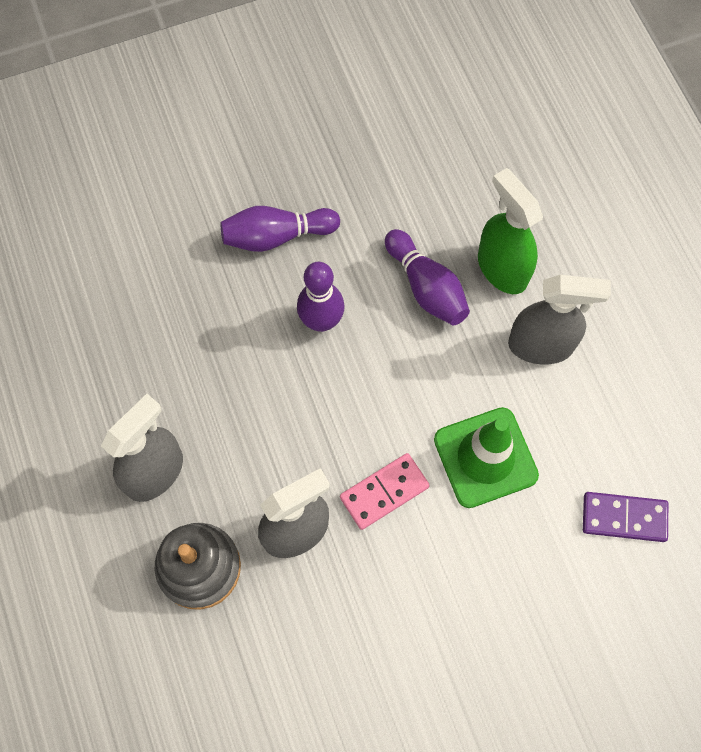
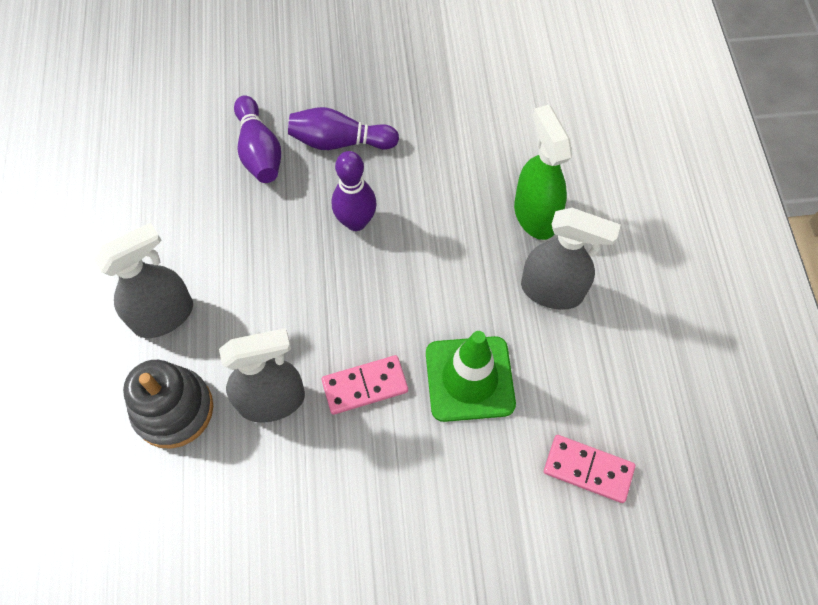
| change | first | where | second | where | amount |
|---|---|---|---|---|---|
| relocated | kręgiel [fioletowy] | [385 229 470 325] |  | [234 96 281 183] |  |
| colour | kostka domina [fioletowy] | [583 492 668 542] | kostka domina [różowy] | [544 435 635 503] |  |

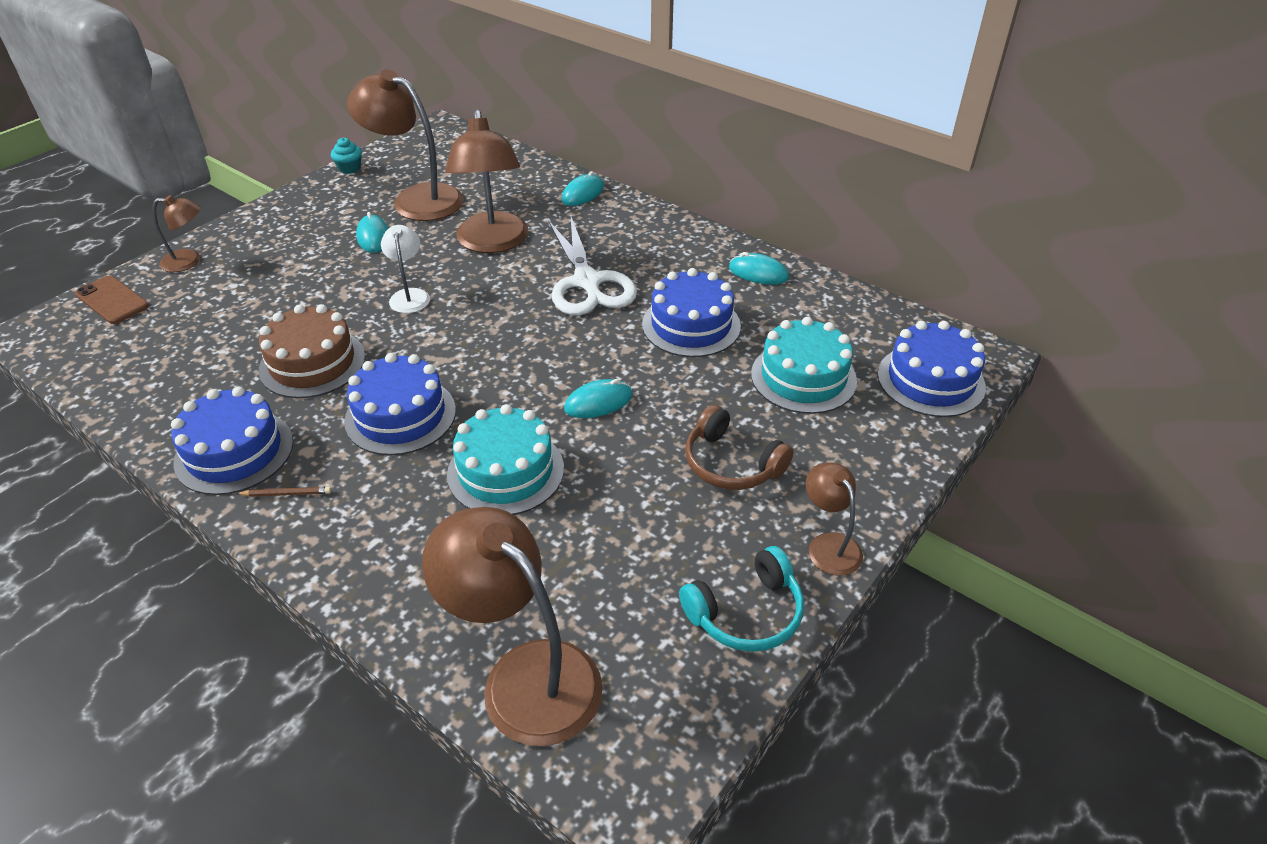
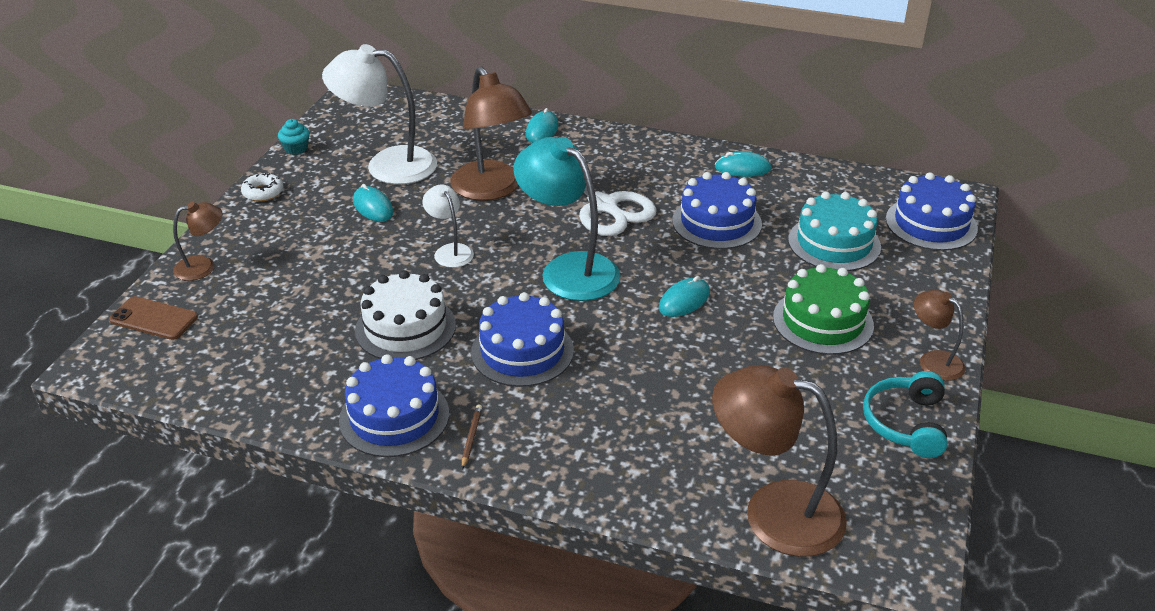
| change | first | where | second | where | amount |
|---|---|---|---|---|---|
| colour | lampka [brązowy] | [347 69 464 221] | lampka [biały] | [322 44 437 184] |  |
| colour | tort [brązowy] | [259 304 365 398] | tort [biały] | [355 270 456 360] |  |
| missing | tort [turkusowy] | [447 404 564 515] |  |  |  |
| exchanged | słuchawki [brązowy] | [685 405 794 490] | tort [zielony] | [773 264 874 355] |  |
| spun | ołówek [brązowy] | [236 487 331 497] |  | [462 405 482 469] | 60 degrees counterclockwise |
| spun | słuchawki [turkusowy] | [679 546 804 652] |  | [863 371 948 458] | 150 degrees clockwise |
| appeared |  |  | lampka [turkusowy] | [513 137 621 301] |  |
| appeared |  |  | donut [biały] | [241 173 283 202] |  |

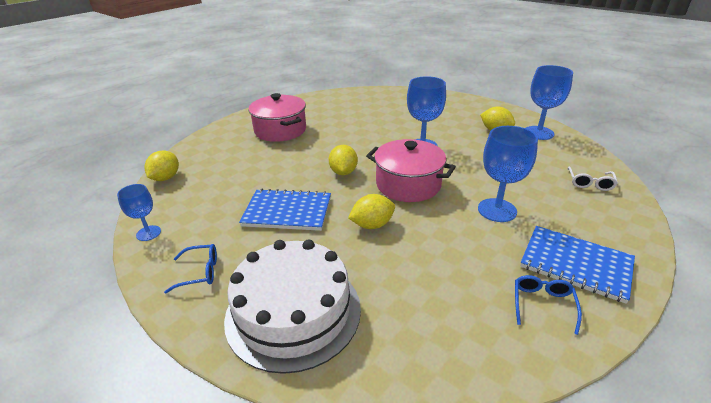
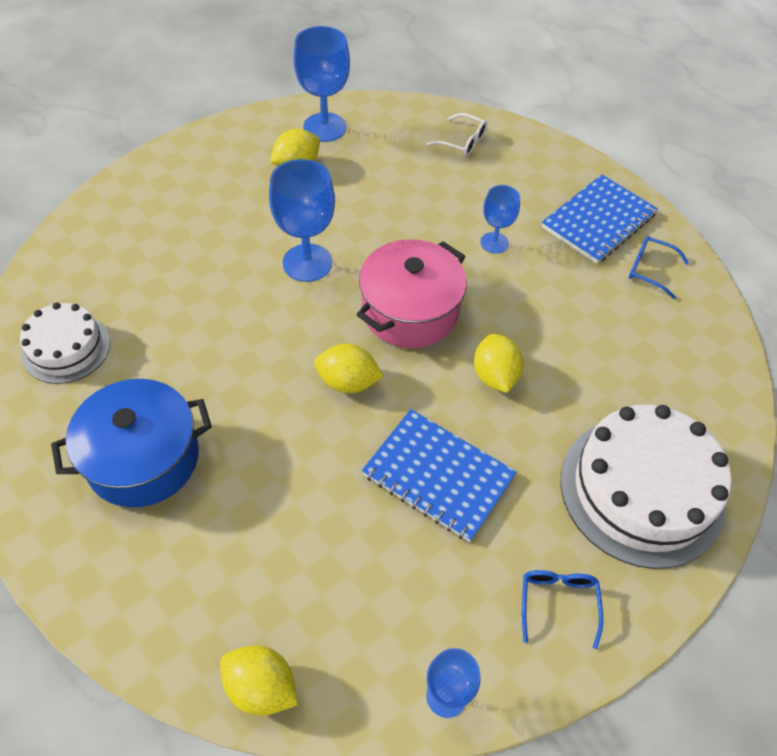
| change | first | where | second | where | amount |
|---|---|---|---|---|---|
| colour | garnek [różowy] | [248 93 306 142] | garnek [niebieski] | [51 379 212 507] |  |
| size | kielich [niebieski] | [478 126 538 222] |  | [480 185 520 254] | x0.59 |
| spun | zeszyt [niebieski] | [239 189 331 231] |  | [362 409 517 542] | 75 degrees counterclockwise |
| appeared |  |  | tort [biały] | [20 302 110 384] |  |

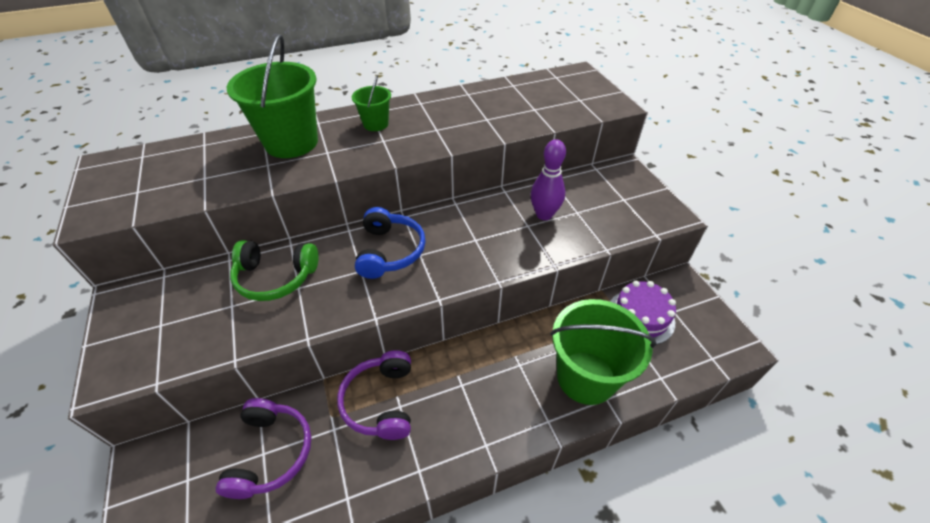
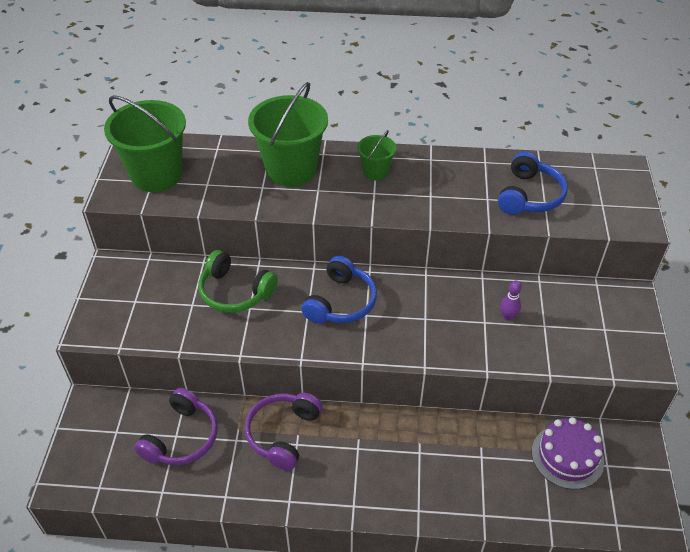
| change | first | where | second | where | amount |
|---|---|---|---|---|---|
| size | kręgiel [fioletowy] | [531 139 566 220] |  | [500 281 522 321] | x0.57 |
| relocated | wiadro [zielony] | [550 299 656 405] |  | [104 95 186 192] |  |
| appeared |  |  | słuchawki [niebieski] | [498 151 568 215] |  |

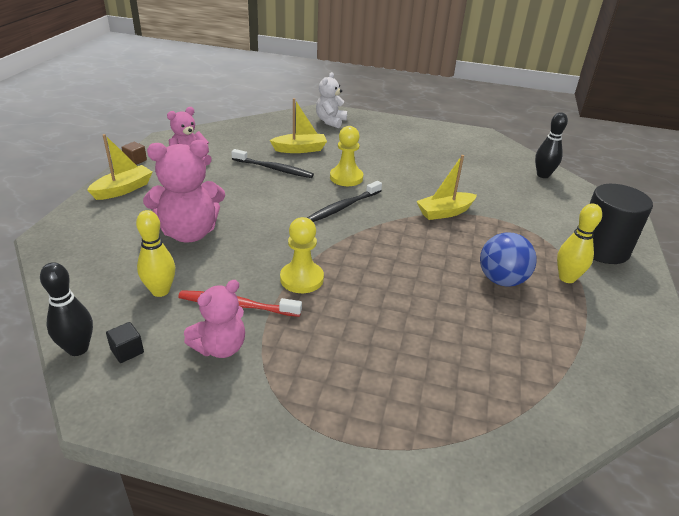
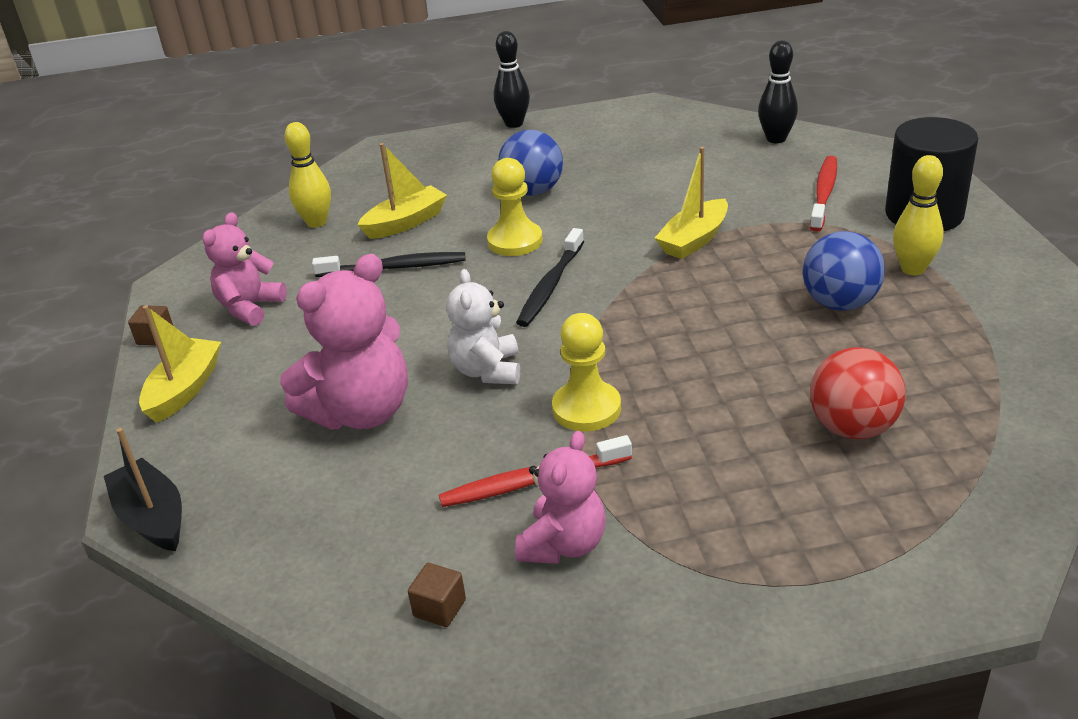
| change | first | where | second | where | amount |
|---|---|---|---|---|---|
| relocated | miś [biały] | [316 72 347 128] |  | [446 269 520 384] |  |
| relocated | kręgiel [żółty] | [136 210 175 297] |  | [284 122 331 228] |  |
| relocated | kręgiel [czarny] | [40 262 93 356] |  | [494 31 530 128] |  |
| colour | sześcian [czarny] | [106 322 144 363] | sześcian [brązowy] | [408 563 466 627] |  |
| appeared |  |  | piłka [niebieski] | [498 130 563 196] |  |
| appeared |  |  | szczoteczka do zębów [czerwony] | [810 156 837 232] |  |
| appeared |  |  | piłka [czerwony] | [810 347 906 439] |  |
| appeared |  |  | łódka [czarny] | [104 428 182 551] |  |

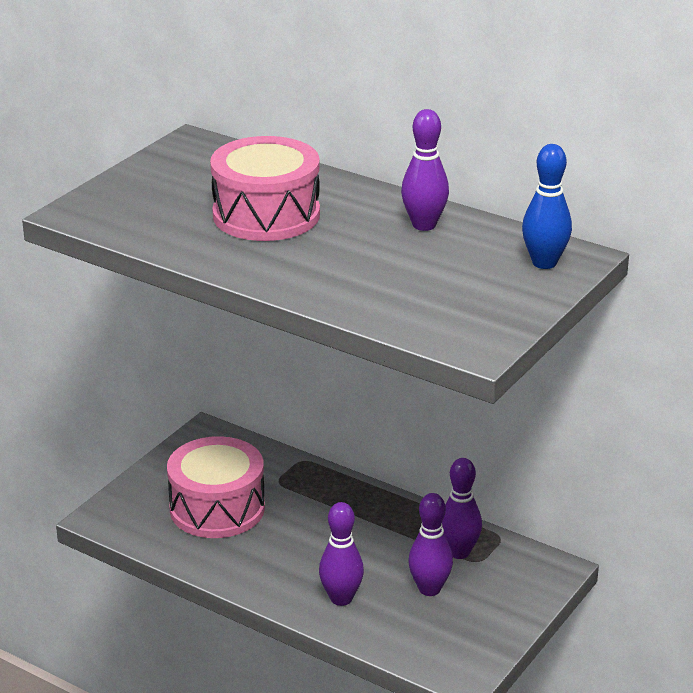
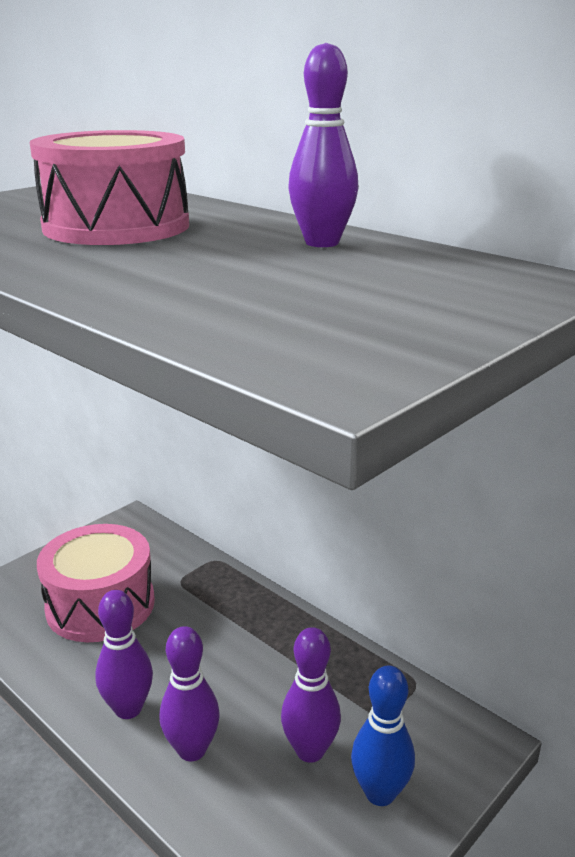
| change | first | where | second | where | amount |
|---|---|---|---|---|---|
| relocated | kręgiel [niebieski] | [522 144 572 269] |  | [351 666 415 806] |  |
| relocated | kręgiel [fioletowy] | [442 458 482 559] |  | [95 590 153 719] |  |

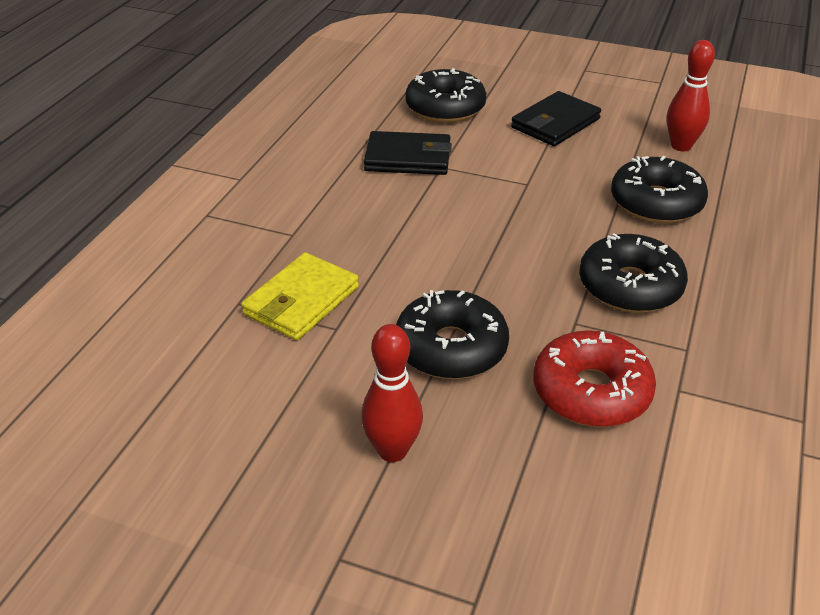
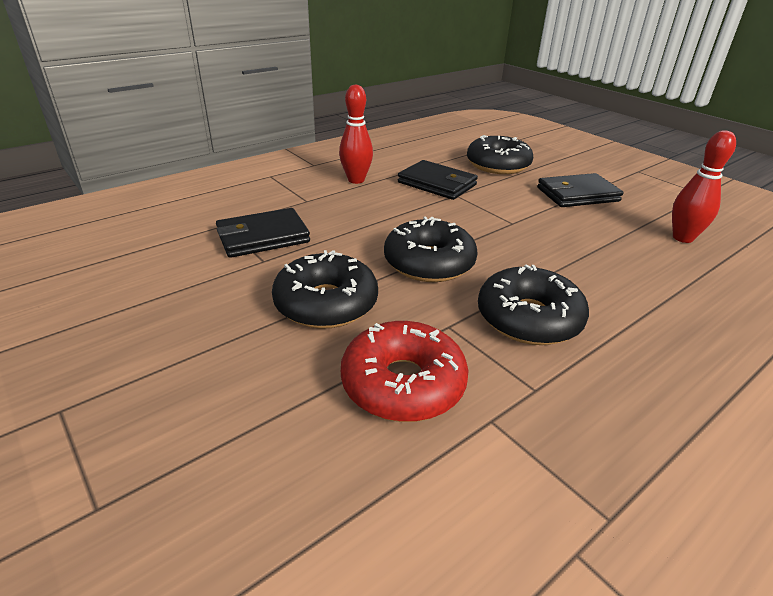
| change | first | where | second | where | amount |
|---|---|---|---|---|---|
| relocated | donut [czarny] | [611 156 708 223] |  | [384 217 477 282] |  |
| colour | portfel [żółty] | [241 252 359 340] | portfel [czarny] | [216 208 310 258] |  |
| relocated | kręgiel [czerwony] | [361 324 423 462] |  | [339 85 373 184] |  |

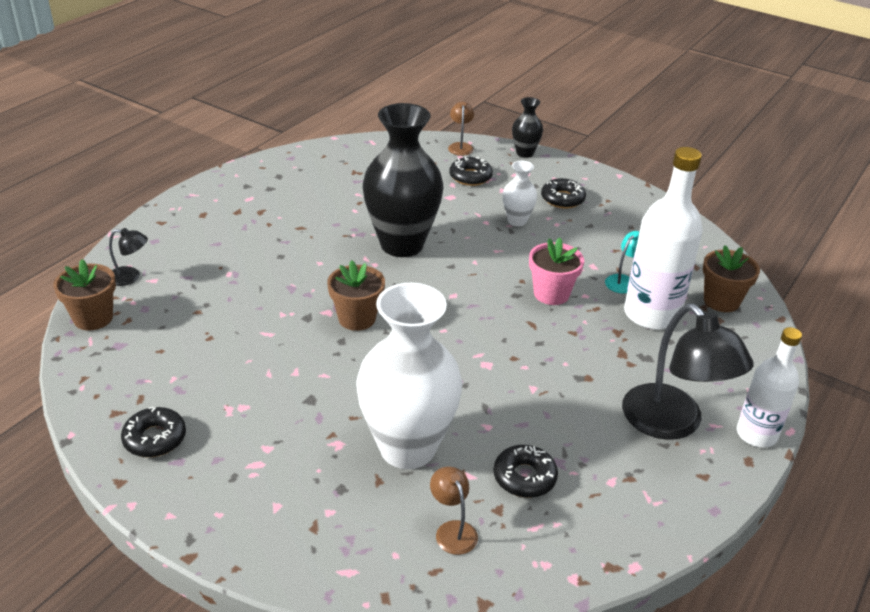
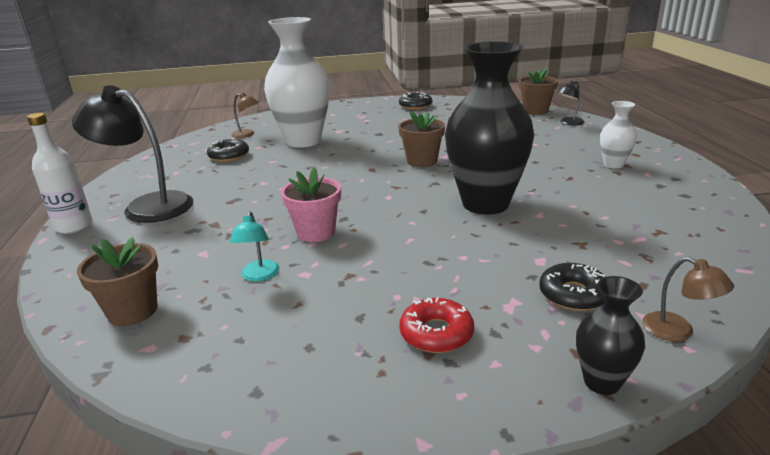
| change | first | where | second | where | amount |
|---|---|---|---|---|---|
| missing | butelka [biały] | [624 147 703 330] |  |  |  |
| relocated | wazon [biały] | [503 161 537 226] |  | [600 101 637 169] |  |
| colour | donut [czarny] | [541 178 586 208] | donut [czerwony] | [399 298 474 353] |  |

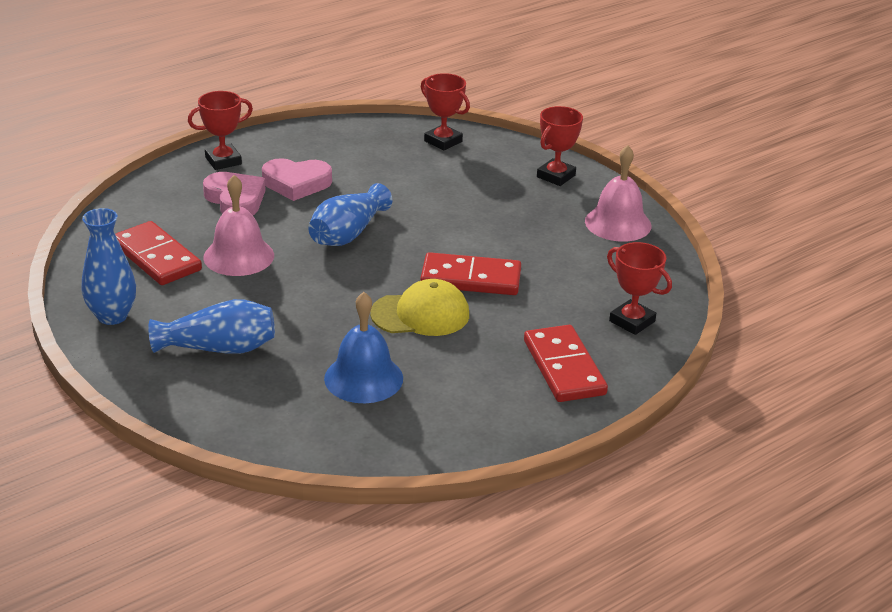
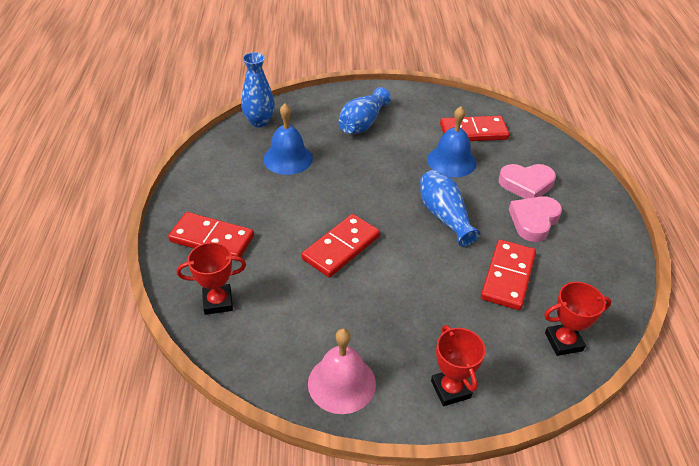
| change | first | where | second | where | amount |
|---|---|---|---|---|---|
| missing | puchar [czerwony] | [188 91 253 170] |  |  |  |
| colour | dzwonek [różowy] | [203 175 274 276] | dzwonek [niebieski] | [427 106 477 177] |  |
| relocated | wazon [niebieski] | [82 208 136 325] |  | [241 52 275 128] |  |
| missing | czapka [żółty] | [370 279 469 336] |  |  |  |
| appeared |  |  | kostka domina [czerwony] | [481 239 536 310] |  |

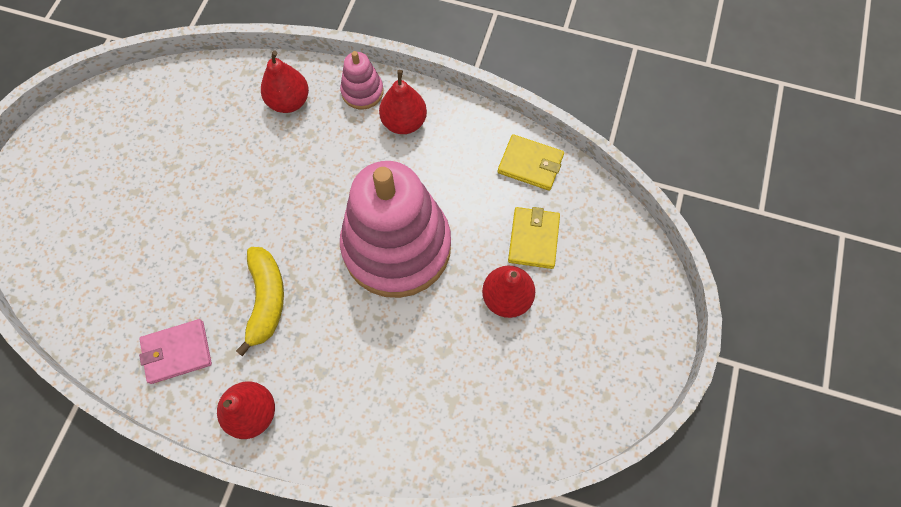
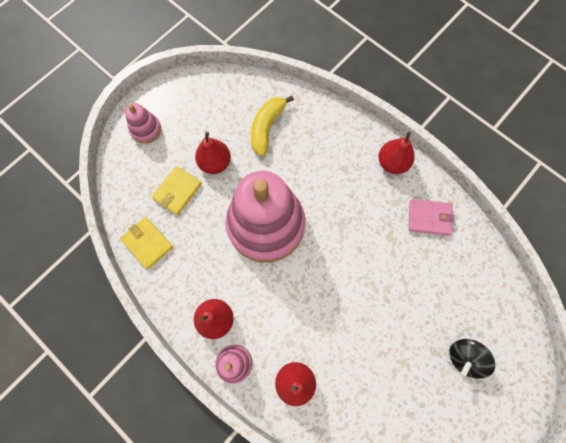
| change | first | where | second | where | amount |
|---|---|---|---|---|---|
| relocated | banan [żółty] | [236 247 284 356] |  | [251 95 294 156] |  |
| appeared |  |  | zabawka nakładanka [różowy] | [125 103 161 144] |  |
| appeared |  |  | bączek [czarny] | [449 339 495 379] |  |

